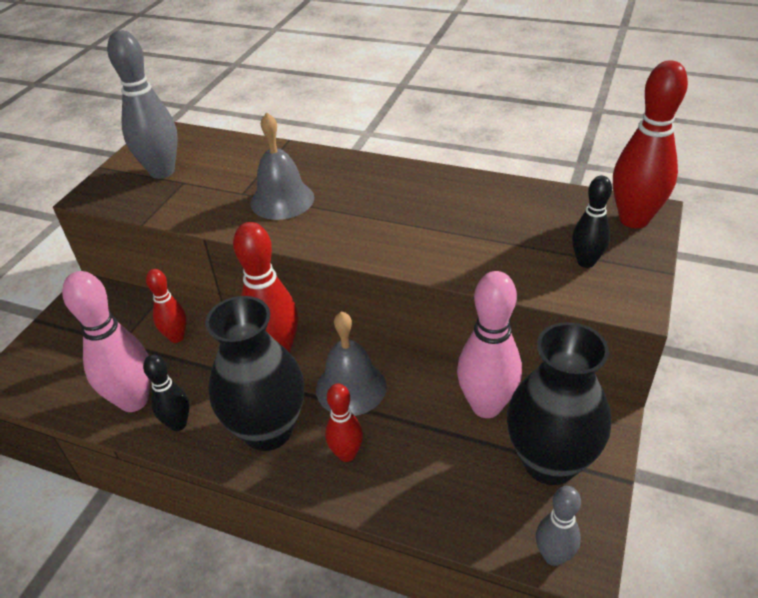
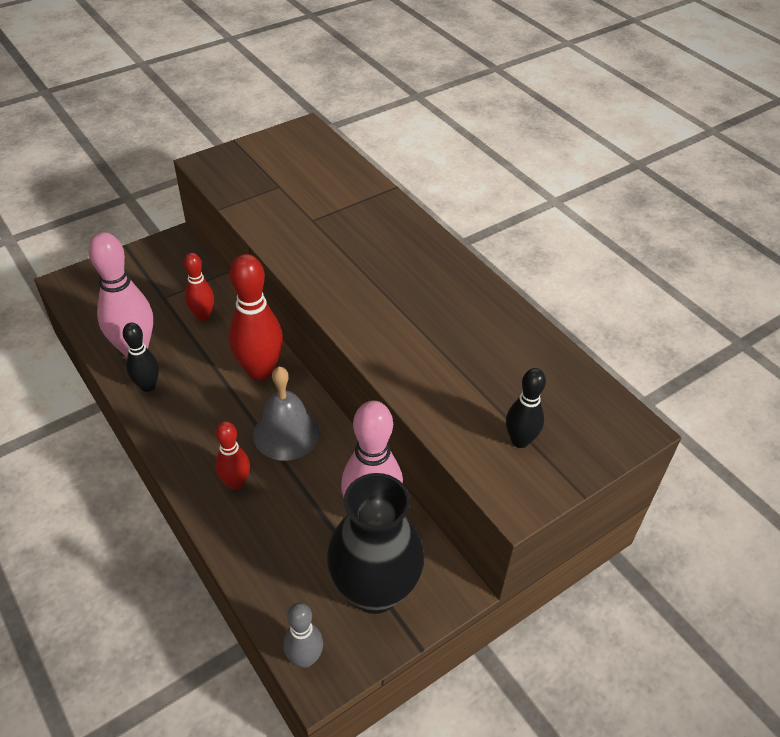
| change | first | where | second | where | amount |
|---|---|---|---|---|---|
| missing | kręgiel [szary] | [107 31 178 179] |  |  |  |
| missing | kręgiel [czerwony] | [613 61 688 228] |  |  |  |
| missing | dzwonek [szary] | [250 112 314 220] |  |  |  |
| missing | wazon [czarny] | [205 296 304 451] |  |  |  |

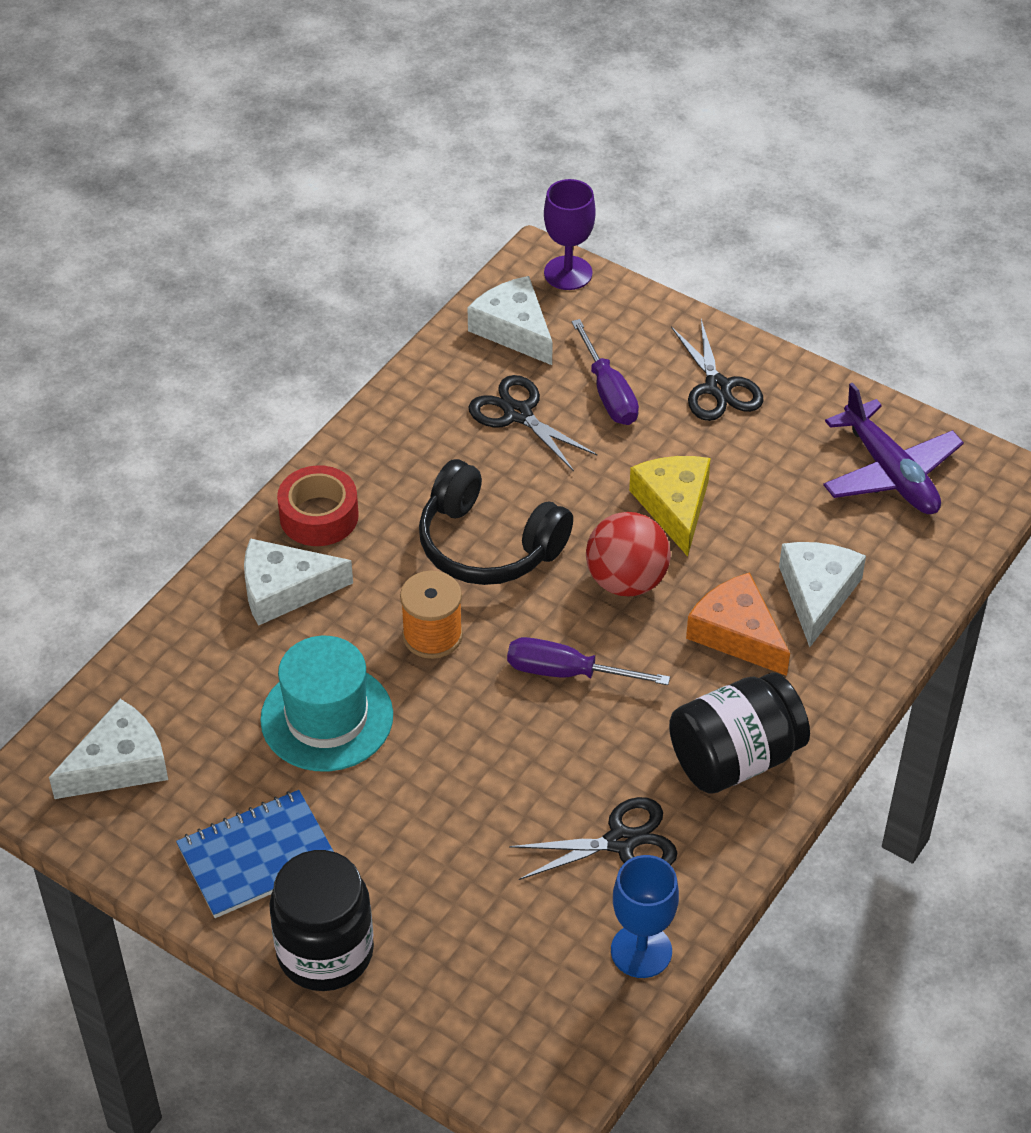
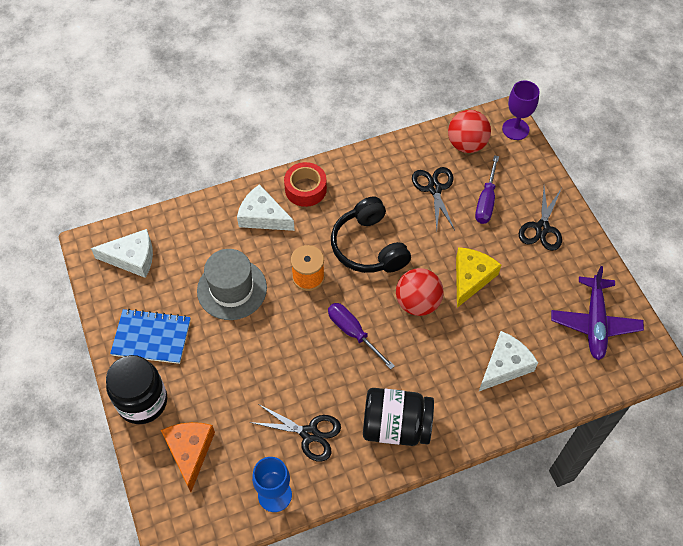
| change | first | where | second | where | amount |
|---|---|---|---|---|---|
| exchanged | ser [biały] | [468 276 553 365] | piłka [czerwony] | [448 110 491 153] |  |
| relocated | ser [pomarańczowy] | [686 572 790 676] |  | [161 422 215 492] |  |
| colour | kapelusz [turkusowy] | [260 636 393 771] | kapelusz [szary] | [197 249 267 320] |  |

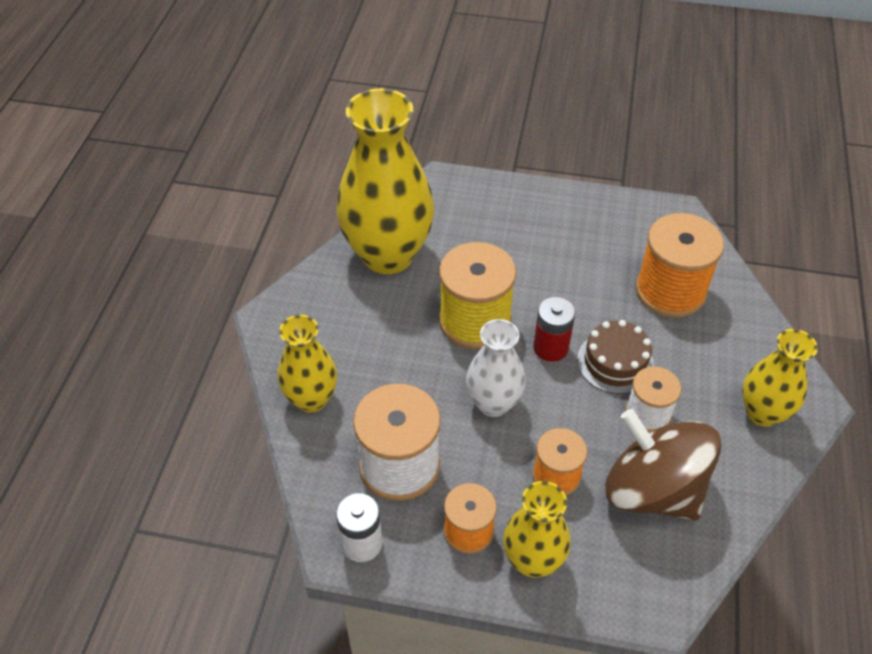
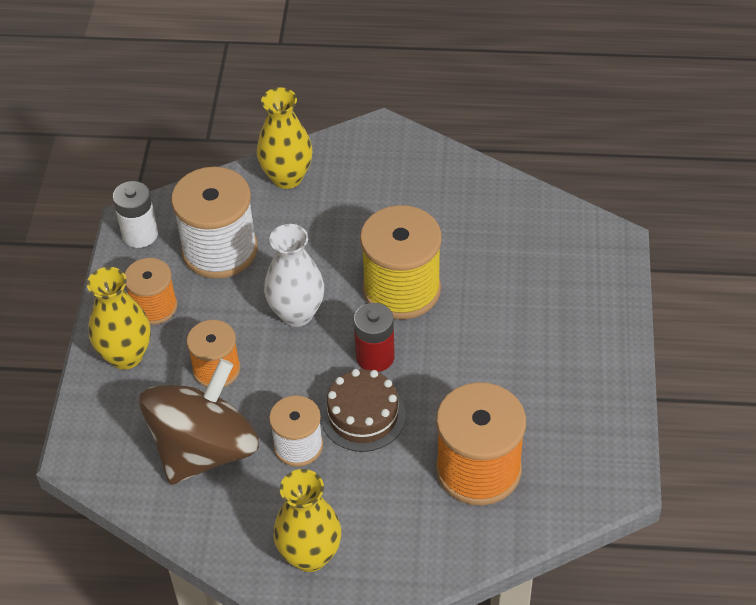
| change | first | where | second | where | amount |
|---|---|---|---|---|---|
| missing | wazon [żółty] | [336 88 434 274] |  |  |  |

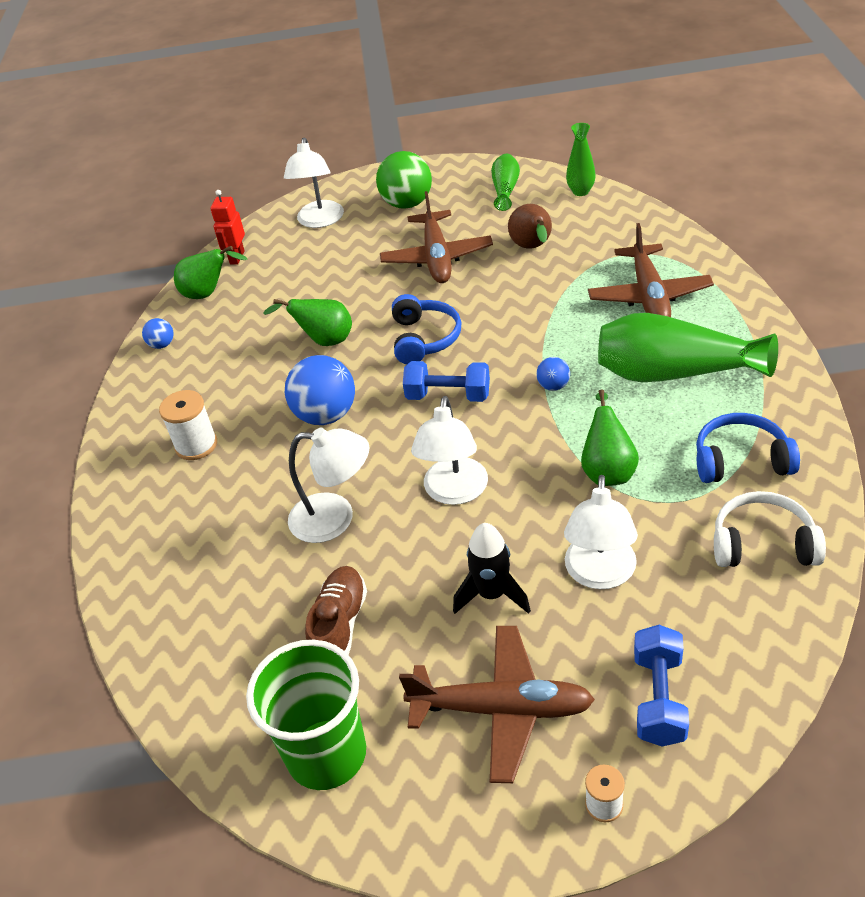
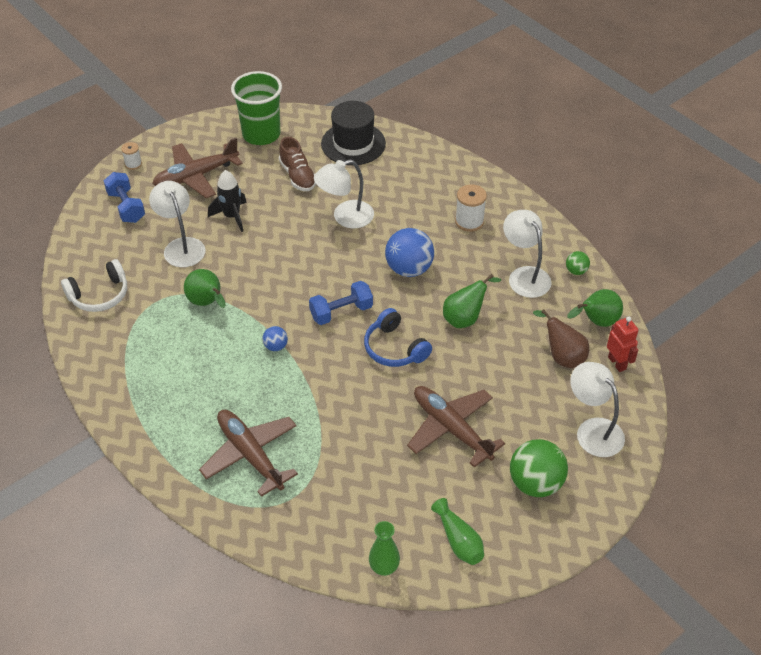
| change | first | where | second | where | amount |
|---|---|---|---|---|---|
| relocated | gruszka [brązowy] | [508 204 552 249] |  | [533 309 589 368] |  |
| missing | wazon [zielony] | [598 313 778 382] |  |  |  |
| colour | piłka [niebieski] | [142 318 174 349] | piłka [zielony] | [566 251 590 275] |  |
| relocated | lampka [biały] | [411 396 488 505] |  | [503 210 552 298] |  |
| missing | słuchawki [niebieski] | [696 413 800 483] |  |  |  |
| appeared |  |  | kapelusz [czarny] | [321 101 386 165] |  |

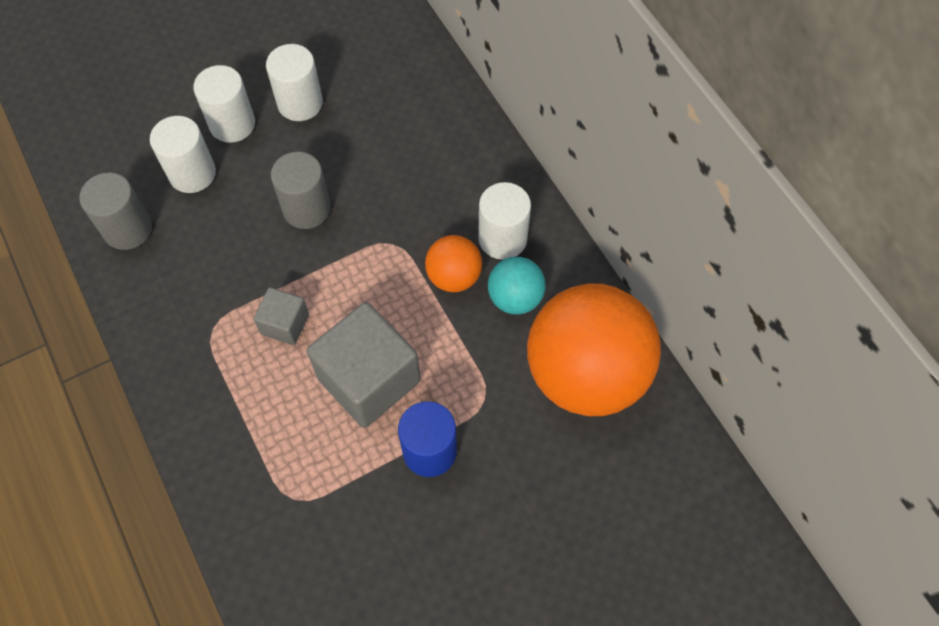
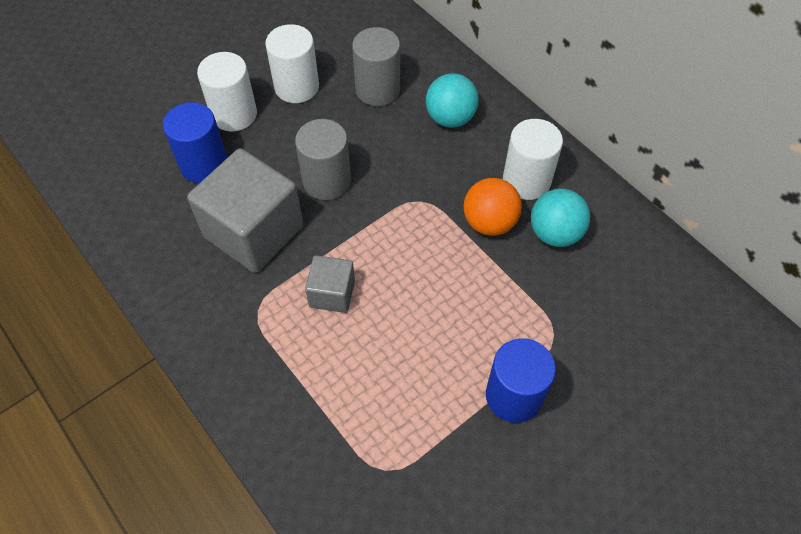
| change | first | where | second | where | amount |
|---|---|---|---|---|---|
| colour | walec [biały] | [150 116 216 193] | walec [niebieski] | [163 102 227 183] |  |
| relocated | walec [szary] | [79 173 152 250] |  | [352 27 400 106] |  |
| missing | piłka [pomarańczowy] | [527 283 661 416] |  |  |  |
| relocated | sześcian [szary] | [307 302 421 428] |  | [187 148 304 273] |  |
| appeared |  |  | piłka [turkusowy] | [426 73 479 128] |  |

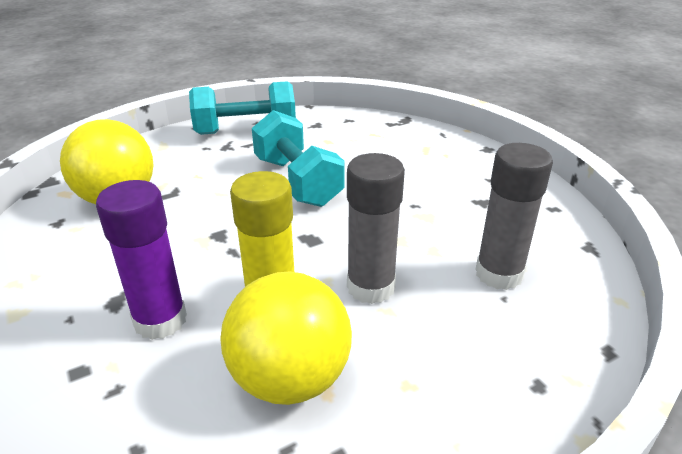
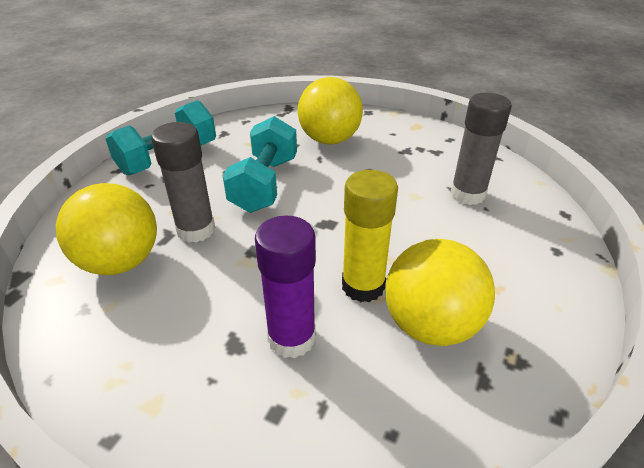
| change | first | where | second | where | amount |
|---|---|---|---|---|---|
| spun | hantel [turkusowy] | [252 110 345 207] |  | [223 116 297 213] | 75 degrees clockwise |
| relocated | klej w sztyfcie [szary] | [347 153 405 304] |  | [151 122 215 243] |  |
| appeared |  |  | piłka [żółty] | [298 77 363 145] |  |

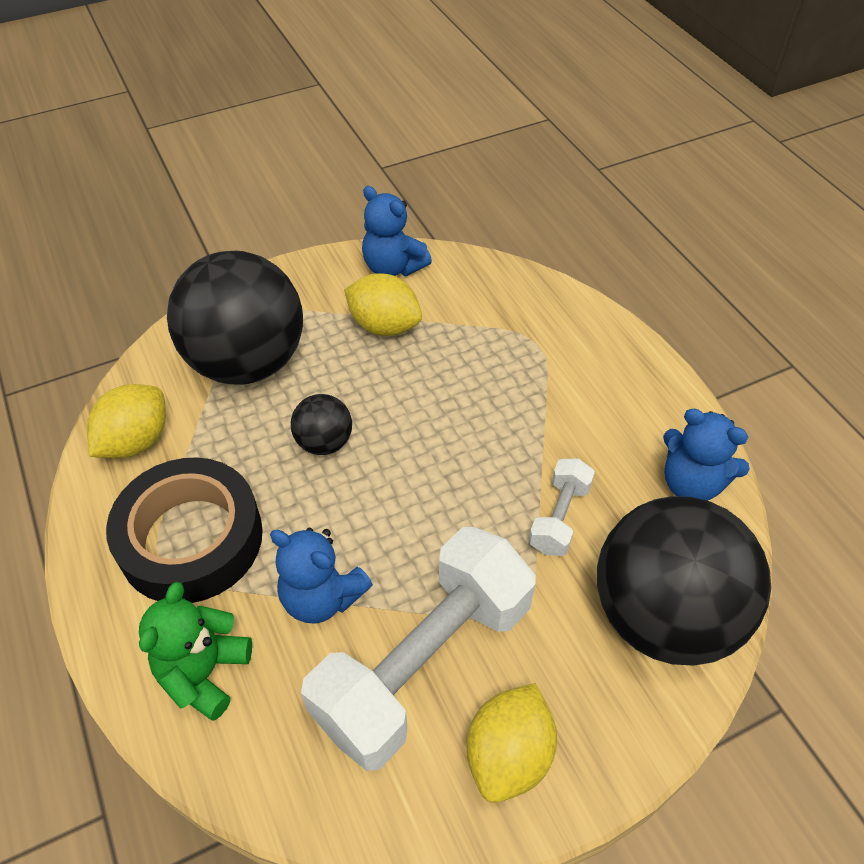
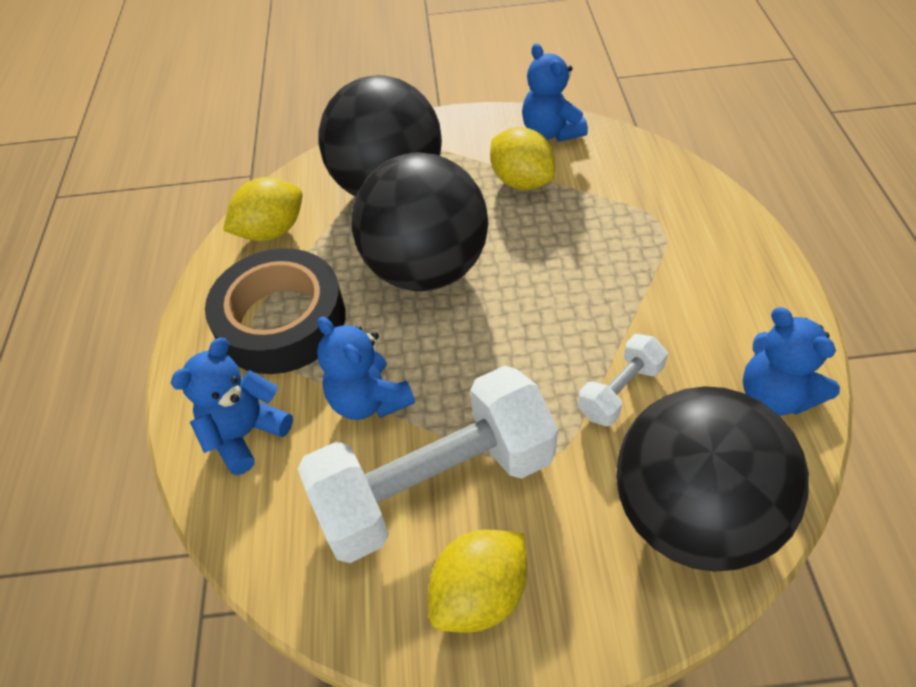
| change | first | where | second | where | amount |
|---|---|---|---|---|---|
| size | piłka [czarny] | [291 394 352 455] |  | [352 153 488 291] | x2.26 |
| colour | miś [zielony] | [139 582 252 721] | miś [niebieski] | [171 338 293 475] |  |

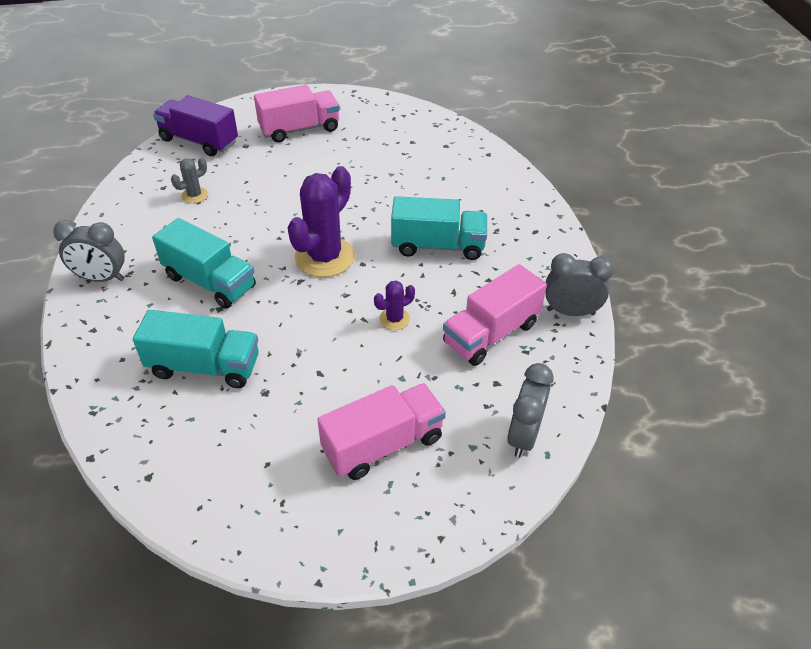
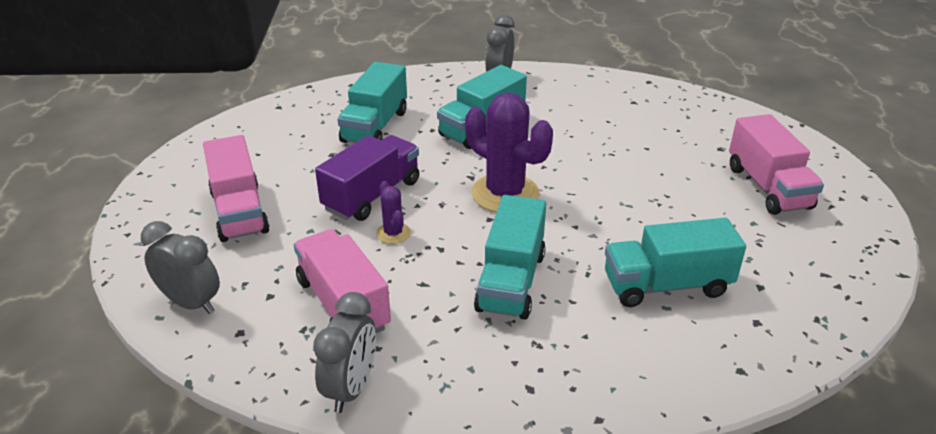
| change | first | where | second | where | amount |
|---|---|---|---|---|---|
| relocated | ciężarówka [fioletowy] | [153 95 238 156] |  | [315 135 419 221] |  |
| missing | kaktus [szary] | [171 158 208 203] |  |  |  |
| appeared |  |  | ciężarówka [turkusowy] | [605 218 746 307] |  |

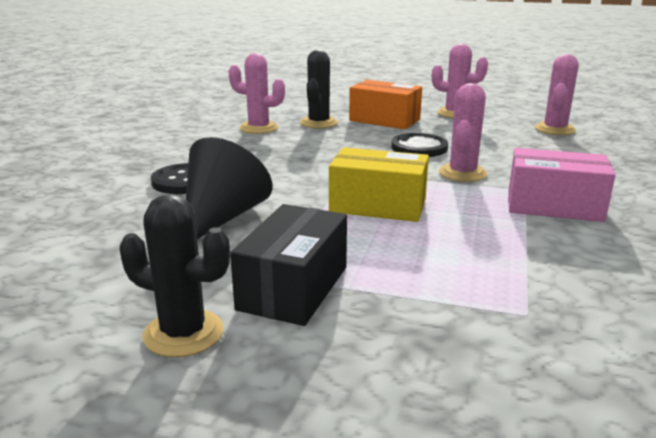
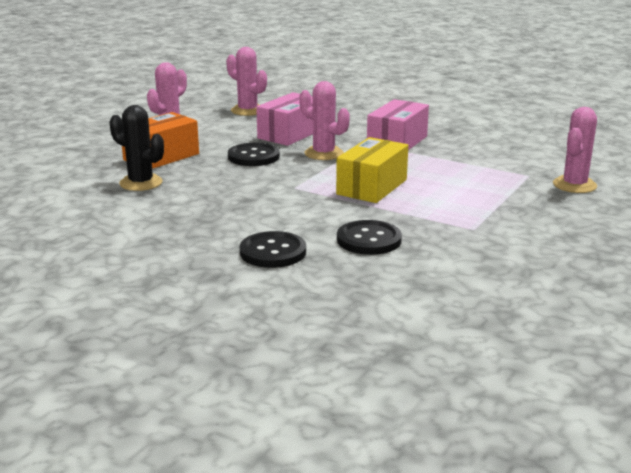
| change | first | where | second | where | amount |
|---|---|---|---|---|---|
| relocated | kaktus [różowy] | [228 53 285 134] |  | [553 107 597 193] |  |
| exchanged | stożek [czarny] | [186 137 273 239] | guzik [czarny] | [337 220 402 255] |  |
| missing | kaktus [czarny] | [120 194 230 357] |  |  |  |
| missing | pudełko [czarny] | [230 204 347 326] |  |  |  |
| appeared |  |  | pudełko [różowy] | [256 92 313 146] |  |

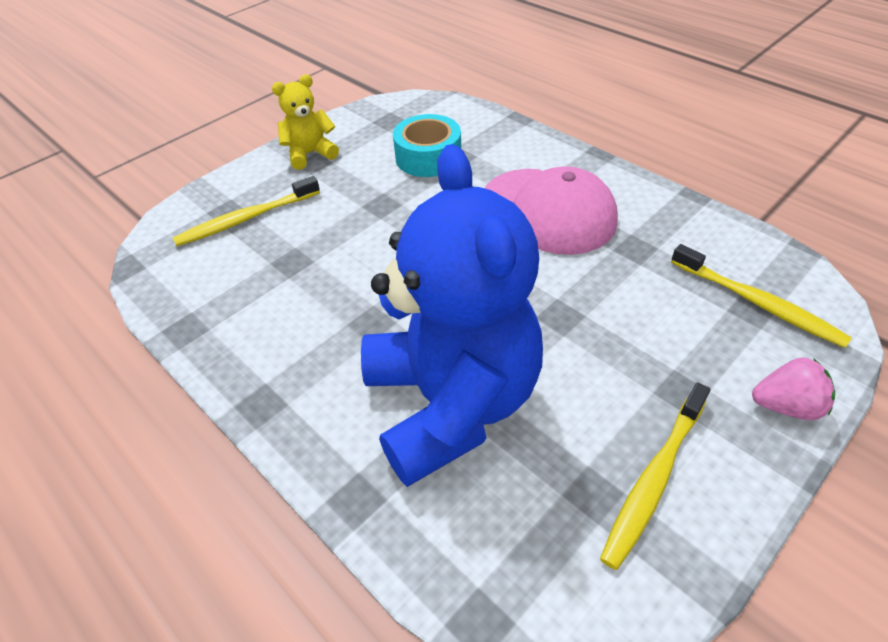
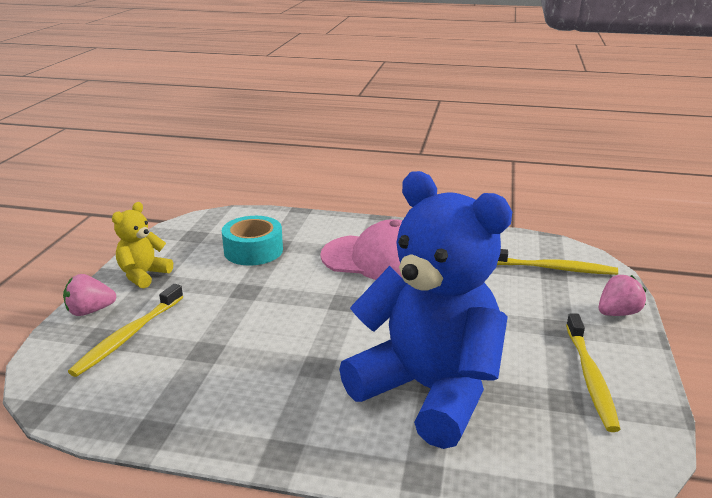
| change | first | where | second | where | amount |
|---|---|---|---|---|---|
| appeared |  |  | truskawka [różowy] | [63 274 117 316] |  |

